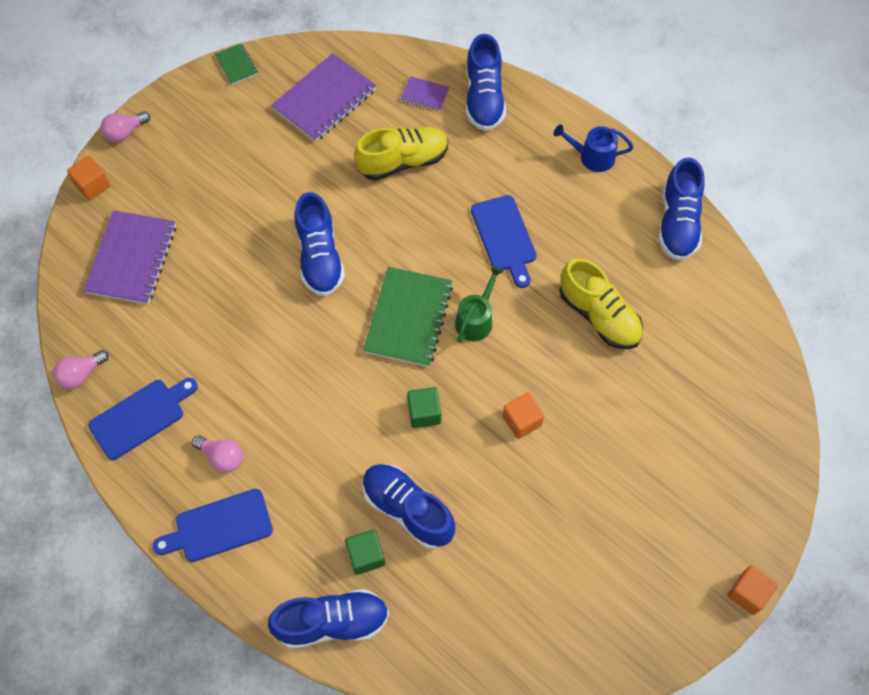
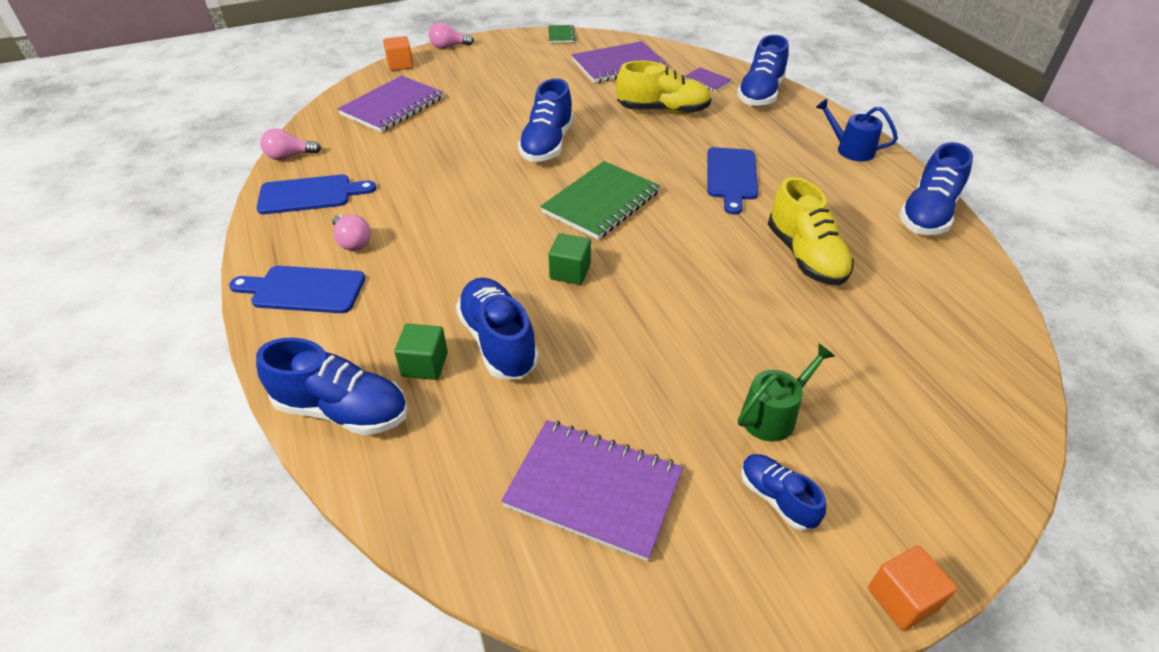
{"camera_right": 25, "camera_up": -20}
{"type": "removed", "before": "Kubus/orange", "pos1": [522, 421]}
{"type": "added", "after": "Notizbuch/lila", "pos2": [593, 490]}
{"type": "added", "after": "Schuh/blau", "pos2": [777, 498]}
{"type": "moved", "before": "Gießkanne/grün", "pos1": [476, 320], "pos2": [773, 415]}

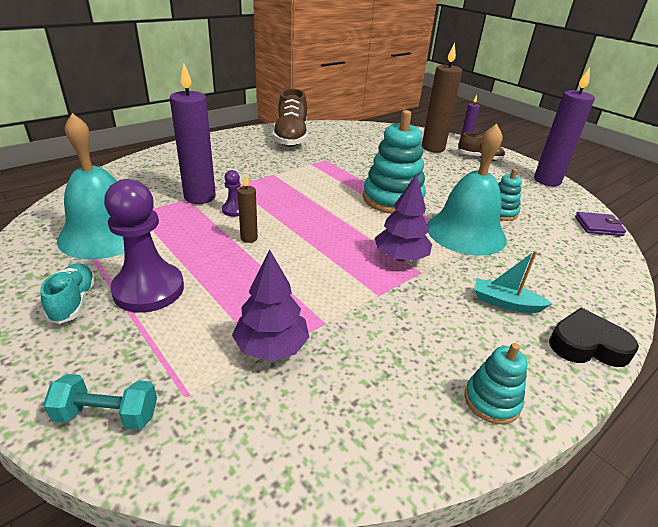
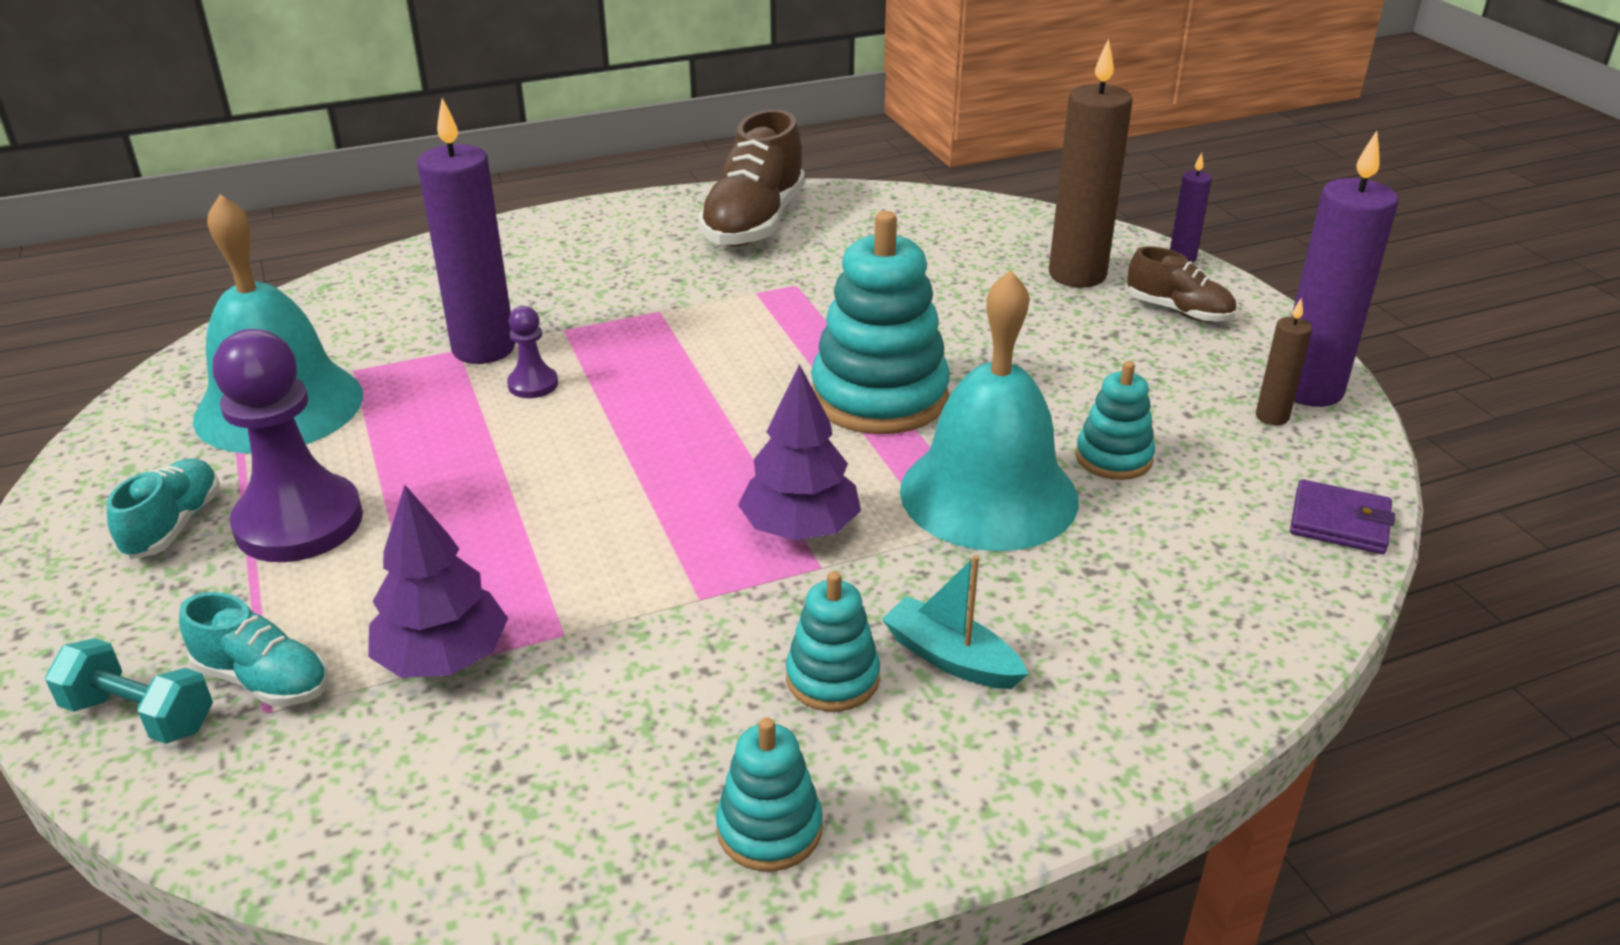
{"camera_right": 20, "camera_up": 0}
{"type": "removed", "before": "Herz/schwarz", "pos1": [586, 345]}
{"type": "added", "after": "Schuh/türkis", "pos2": [263, 680]}
{"type": "added", "after": "Stapelspielzeug/türkis", "pos2": [832, 678]}
{"type": "moved", "before": "Kerze/braun", "pos1": [249, 238], "pos2": [1272, 417]}

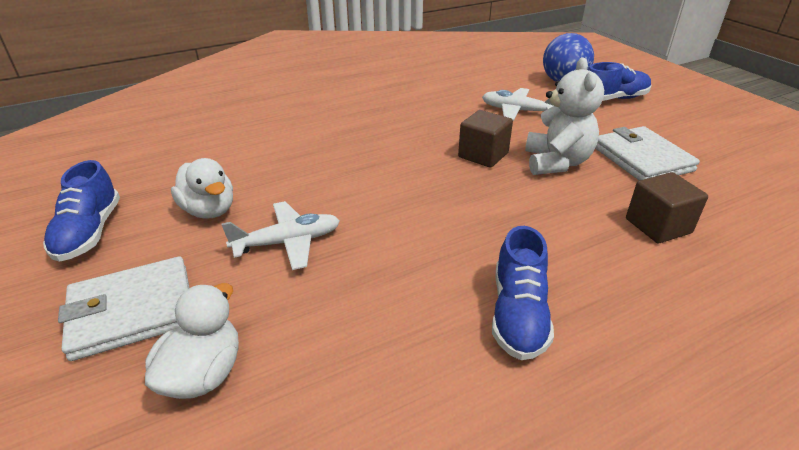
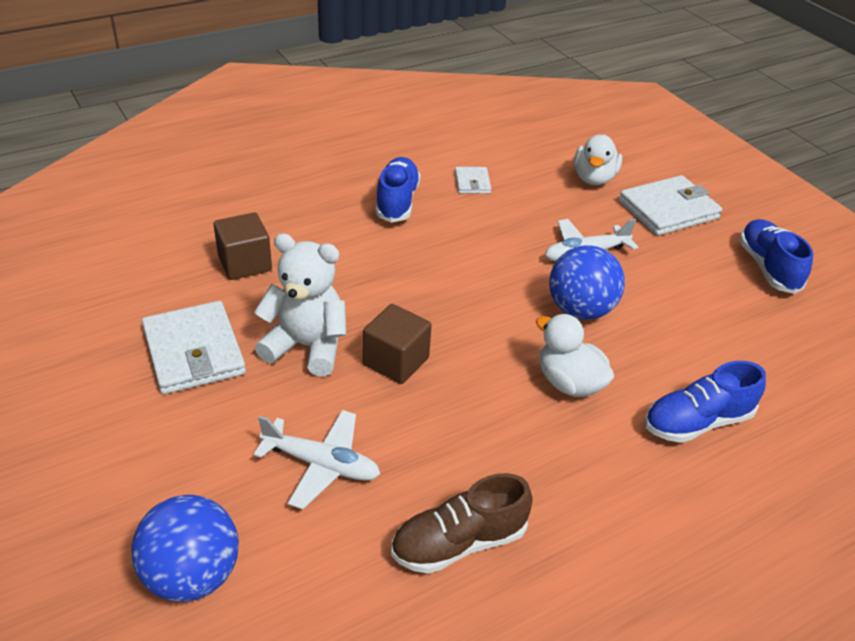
{"camera_right": 175, "camera_up": 5}
{"type": "added", "after": "Schuh/braun", "pos2": [458, 543]}
{"type": "added", "after": "Geldbörse/weiß", "pos2": [472, 182]}
{"type": "added", "after": "Ball/blau", "pos2": [580, 310]}
{"type": "moved", "before": "Ente/weiß", "pos1": [209, 210], "pos2": [569, 383]}
{"type": "moved", "before": "Schuh/blau", "pos1": [613, 99], "pos2": [697, 422]}
{"type": "turned", "before": "Teddybär/weiß", "pos1": [556, 163], "pos2": [306, 346], "turn": 105}

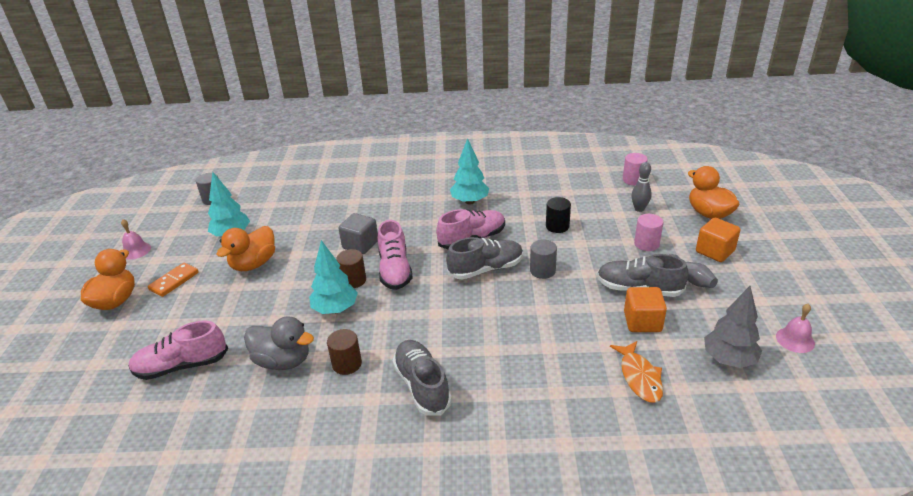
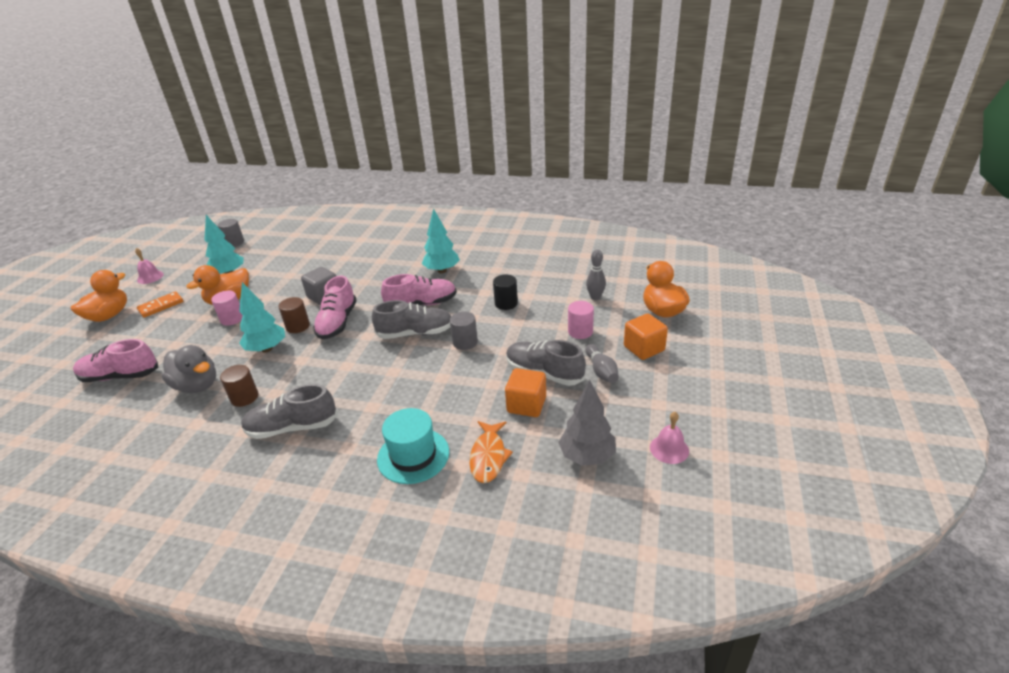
{"camera_right": 15, "camera_up": 0}
{"type": "added", "after": "Hut/türkis", "pos2": [413, 455]}
{"type": "moved", "before": "Vollzylinder/rosa", "pos1": [633, 180], "pos2": [232, 319]}
{"type": "turned", "before": "Schuh/grau", "pos1": [422, 385], "pos2": [292, 427], "turn": -90}

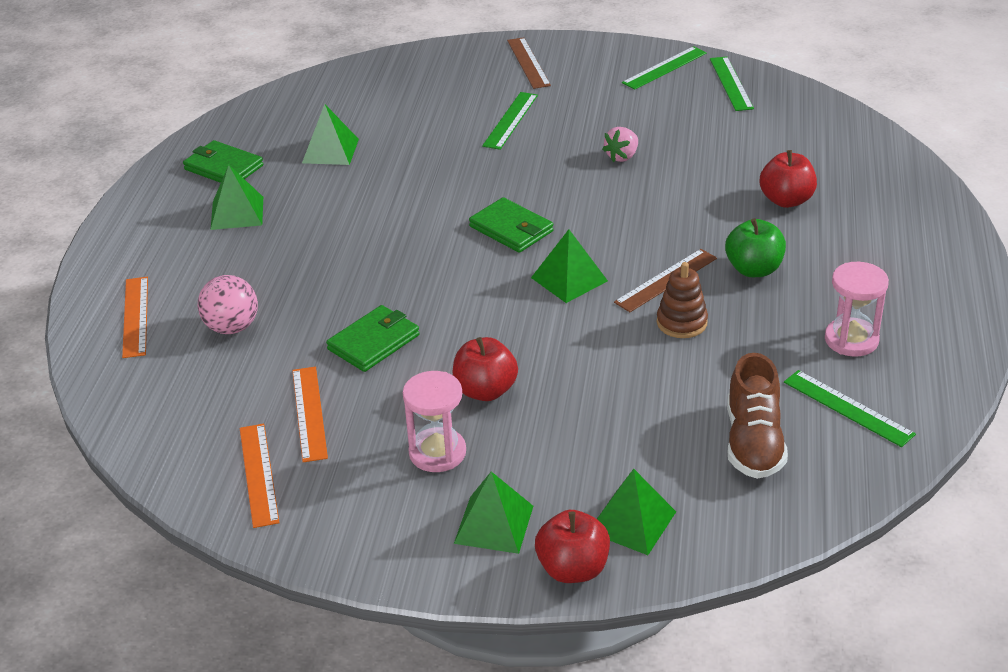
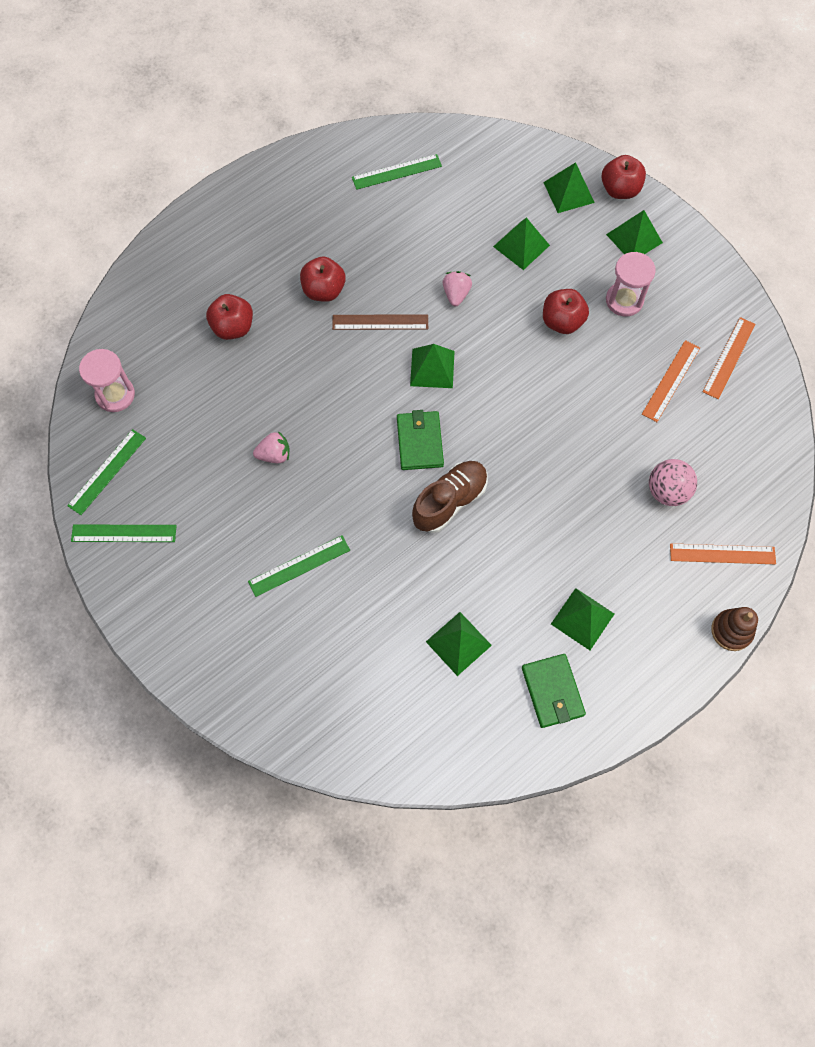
{"camera_right": -140, "camera_up": 30}
{"type": "removed", "before": "Geldbörse/grün", "pos1": [374, 342]}
{"type": "removed", "before": "Lineal/braun", "pos1": [528, 63]}
{"type": "added", "after": "Erdbeere/rosa", "pos2": [456, 294]}
{"type": "added", "after": "Pyramide/grün", "pos2": [521, 246]}
{"type": "moved", "before": "Stapelspielzeug/braun", "pos1": [681, 322], "pos2": [731, 631]}
{"type": "moved", "before": "Schuh/braun", "pos1": [753, 442], "pos2": [450, 501]}
{"type": "moved", "before": "Sanduhr/rosa", "pos1": [851, 340], "pos2": [115, 395]}
{"type": "recoloured", "before": "Apfel/grün", "after": "Apfel/rot", "pos1": [753, 269], "pos2": [324, 290]}
{"type": "turned", "before": "Lineal/orange", "pos1": [135, 316], "pos2": [722, 554], "turn": 60}
{"type": "turned", "before": "Lineal/grün", "pos1": [848, 408], "pos2": [396, 172], "turn": 75}

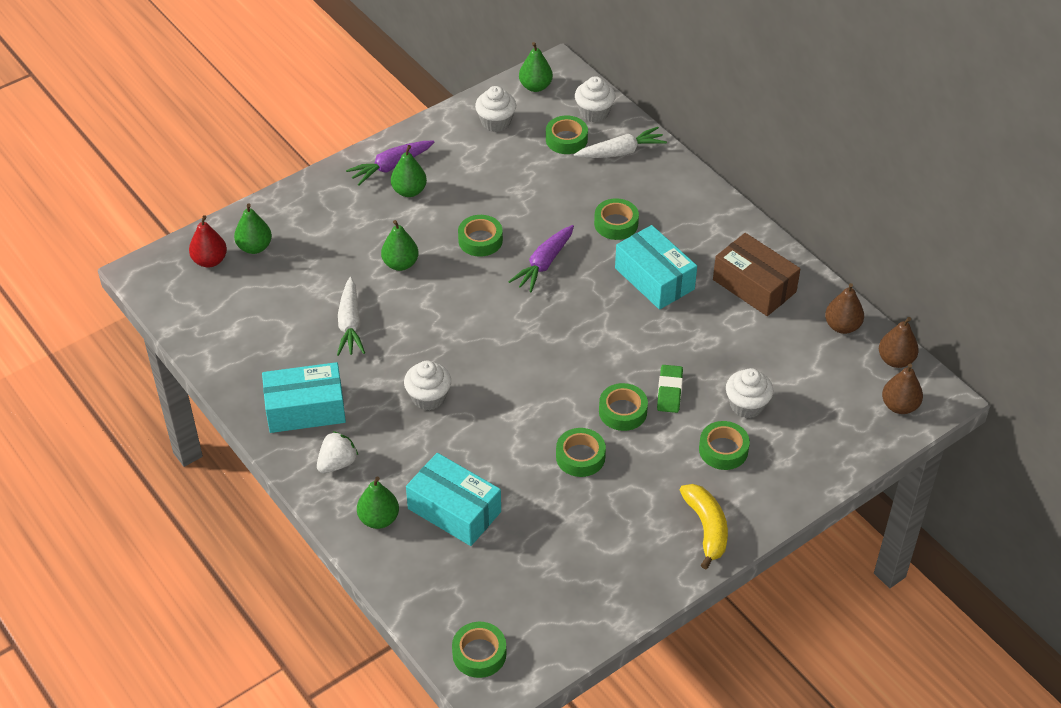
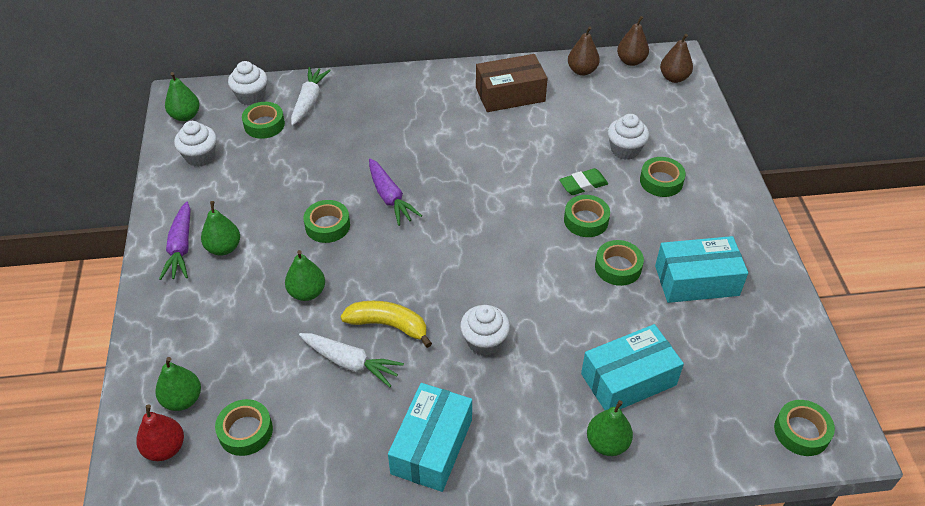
{"camera_right": -60, "camera_up": 0}
{"type": "removed", "before": "Erdbeere/weiß", "pos1": [337, 463]}
{"type": "moved", "before": "Klebeband/grün", "pos1": [616, 224], "pos2": [245, 431]}
{"type": "moved", "before": "Schachtel/türkis", "pos1": [654, 279], "pos2": [696, 281]}
{"type": "moved", "before": "Banane/gelb", "pos1": [706, 528], "pos2": [388, 325]}
{"type": "turned", "before": "Radiergummi/grün", "pos1": [669, 391], "pos2": [583, 184], "turn": -60}

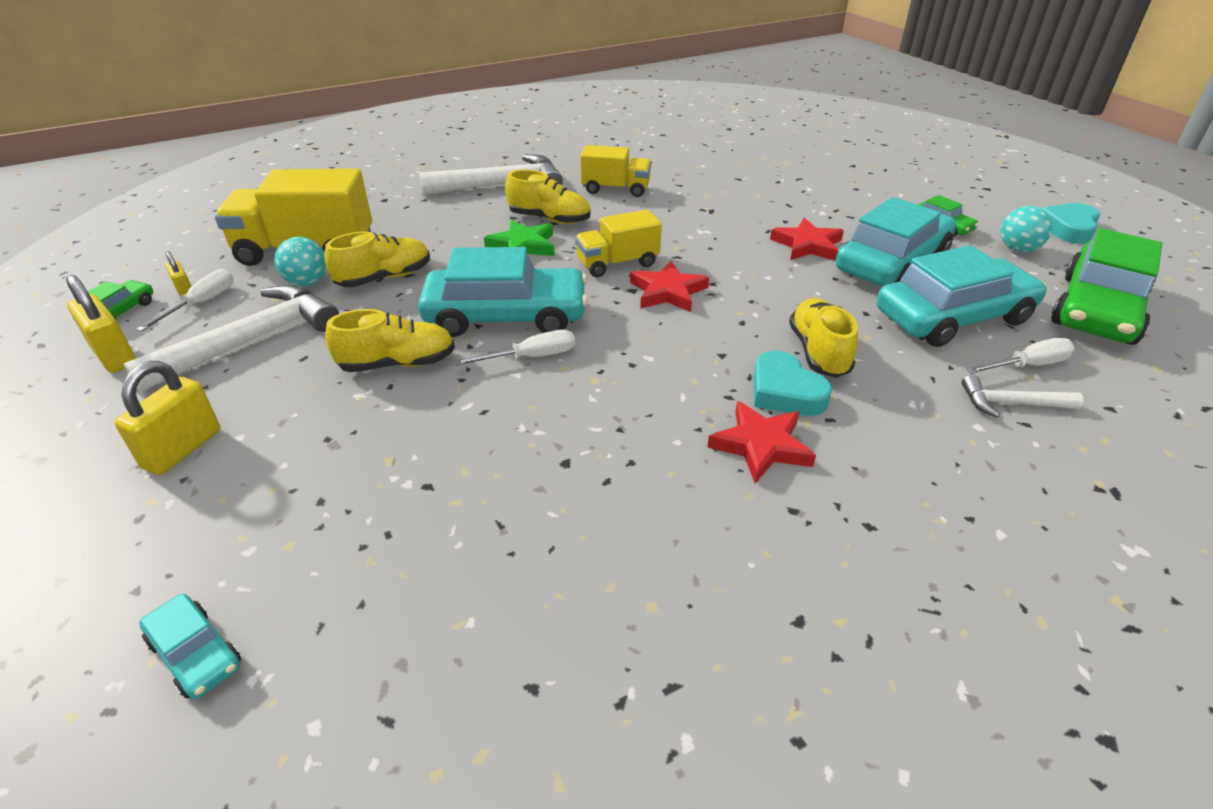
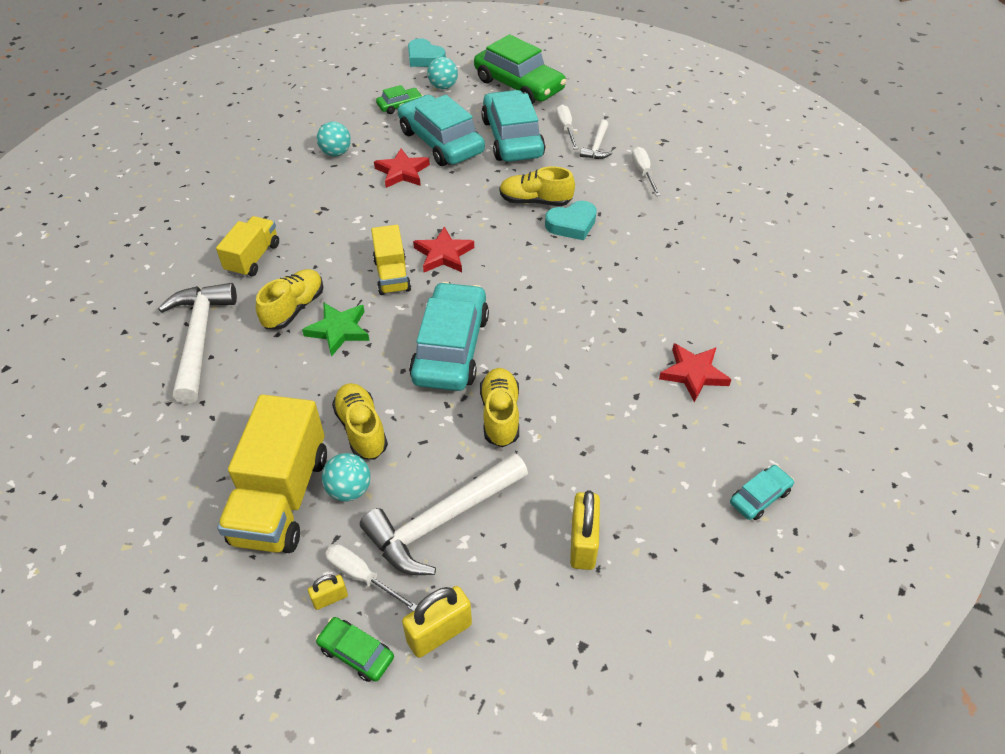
{"camera_right": -80, "camera_up": 10}
{"type": "added", "after": "Ball/türkis", "pos2": [336, 153]}
{"type": "moved", "before": "Schraubenzieher/weiß", "pos1": [531, 357], "pos2": [643, 172]}
{"type": "moved", "before": "Stern/rot", "pos1": [761, 445], "pos2": [693, 374]}
{"type": "turned", "before": "Vorhängeschloss/gelb", "pos1": [183, 449], "pos2": [583, 543], "turn": 60}
{"type": "turned", "before": "Hammer/weiß", "pos1": [251, 340], "pos2": [441, 521], "turn": -90}

